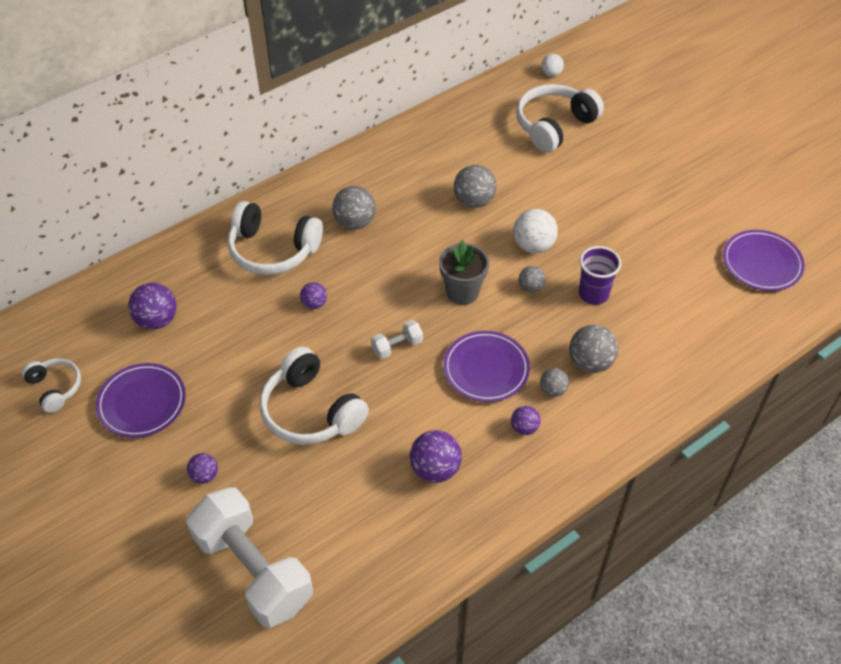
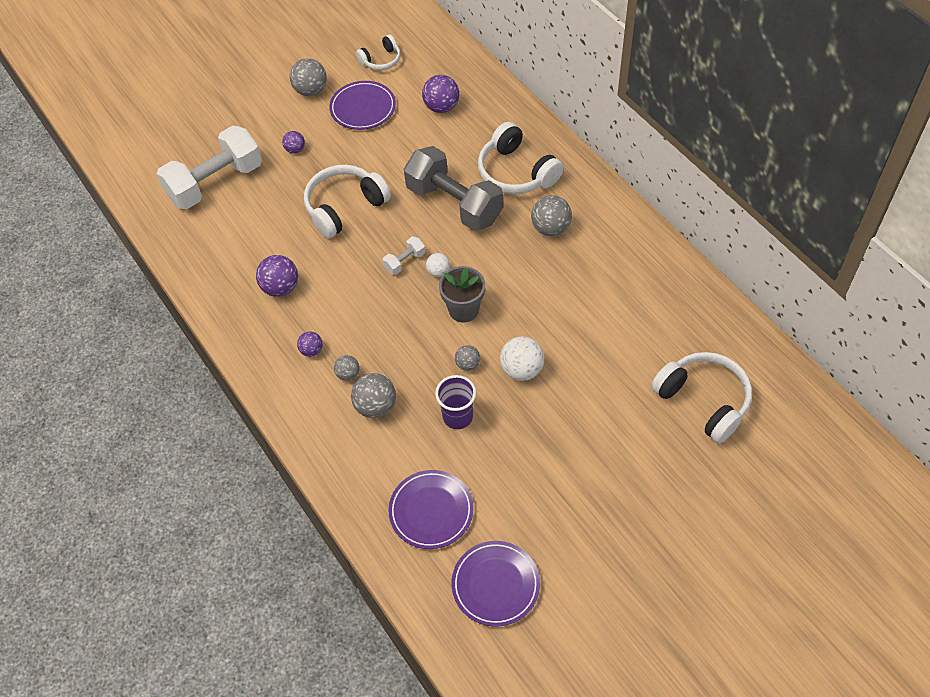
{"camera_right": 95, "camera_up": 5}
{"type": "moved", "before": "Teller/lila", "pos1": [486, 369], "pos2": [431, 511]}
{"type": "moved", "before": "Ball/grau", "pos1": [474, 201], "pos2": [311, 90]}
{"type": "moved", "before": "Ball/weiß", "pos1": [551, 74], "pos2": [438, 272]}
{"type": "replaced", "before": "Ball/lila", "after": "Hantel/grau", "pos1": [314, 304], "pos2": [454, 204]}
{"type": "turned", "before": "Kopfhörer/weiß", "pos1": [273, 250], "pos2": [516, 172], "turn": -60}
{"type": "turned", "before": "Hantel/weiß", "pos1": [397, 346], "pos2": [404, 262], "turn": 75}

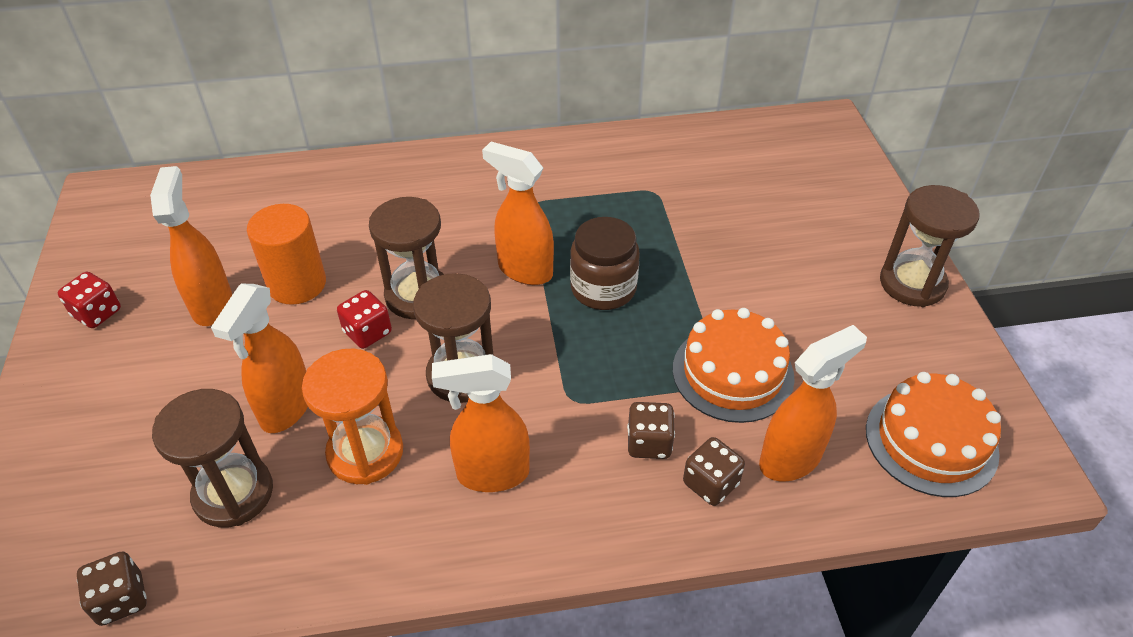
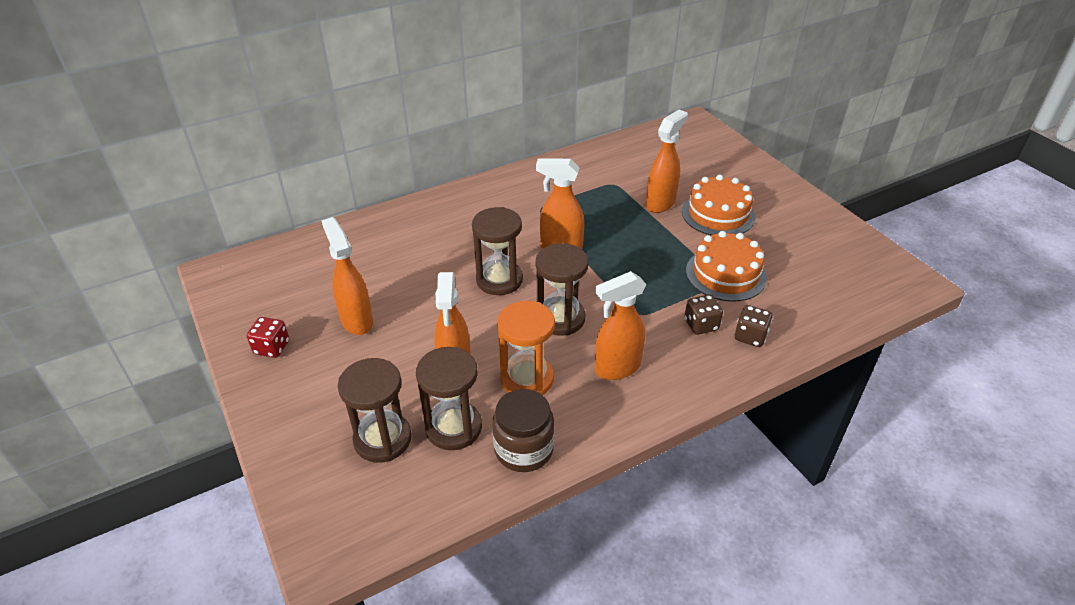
{"camera_right": -20, "camera_up": -5}
{"type": "removed", "before": "Spielwürfel/braun", "pos1": [121, 599]}
{"type": "removed", "before": "Vollzylinder/orange", "pos1": [297, 284]}
{"type": "removed", "before": "Spielwürfel/rot", "pos1": [367, 332]}
{"type": "moved", "before": "Einmachglas/braun", "pos1": [603, 288], "pos2": [524, 449]}
{"type": "moved", "before": "Sprühflasche/orange", "pos1": [791, 459], "pos2": [660, 203]}
{"type": "moved", "before": "Kuchen/orange", "pos1": [931, 441], "pos2": [718, 214]}
{"type": "moved", "before": "Sanduhr/braun", "pos1": [912, 283], "pos2": [382, 439]}

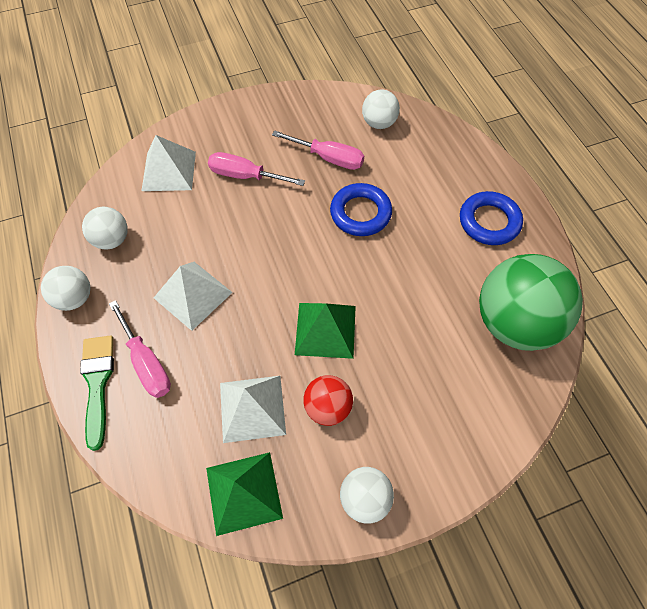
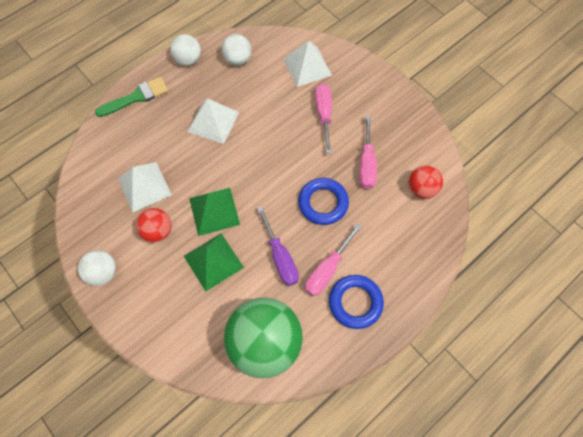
{"camera_right": 70, "camera_up": 5}
{"type": "added", "after": "Schraubenzieher/lila", "pos2": [280, 257]}
{"type": "moved", "before": "Schraubenzieher/rosa", "pos1": [146, 362], "pos2": [327, 269]}
{"type": "moved", "before": "Pyramide/grün", "pos1": [244, 492], "pos2": [213, 261]}
{"type": "recoloured", "before": "Ball/weiß", "after": "Ball/rot", "pos1": [379, 123], "pos2": [421, 189]}

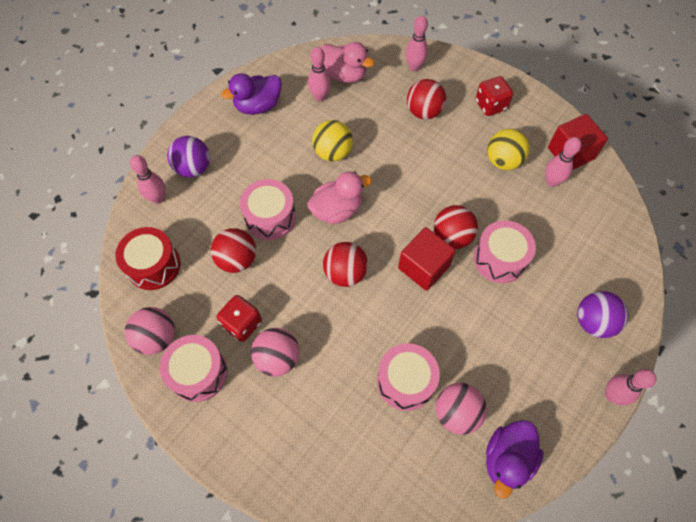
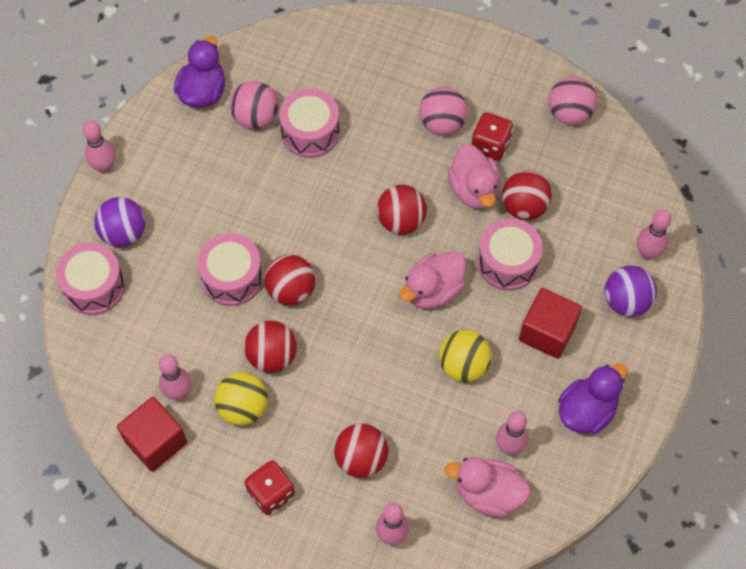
{"camera_right": 165, "camera_up": 0}
{"type": "removed", "before": "Trommel/rot", "pos1": [153, 265]}
{"type": "added", "after": "Ball/rot", "pos2": [272, 356]}
{"type": "added", "after": "Ente/rosa", "pos2": [474, 190]}
{"type": "moved", "before": "Trommel/rosa", "pos1": [198, 373], "pos2": [94, 287]}
{"type": "moved", "before": "Kubus/rot", "pos1": [423, 267], "pos2": [547, 332]}

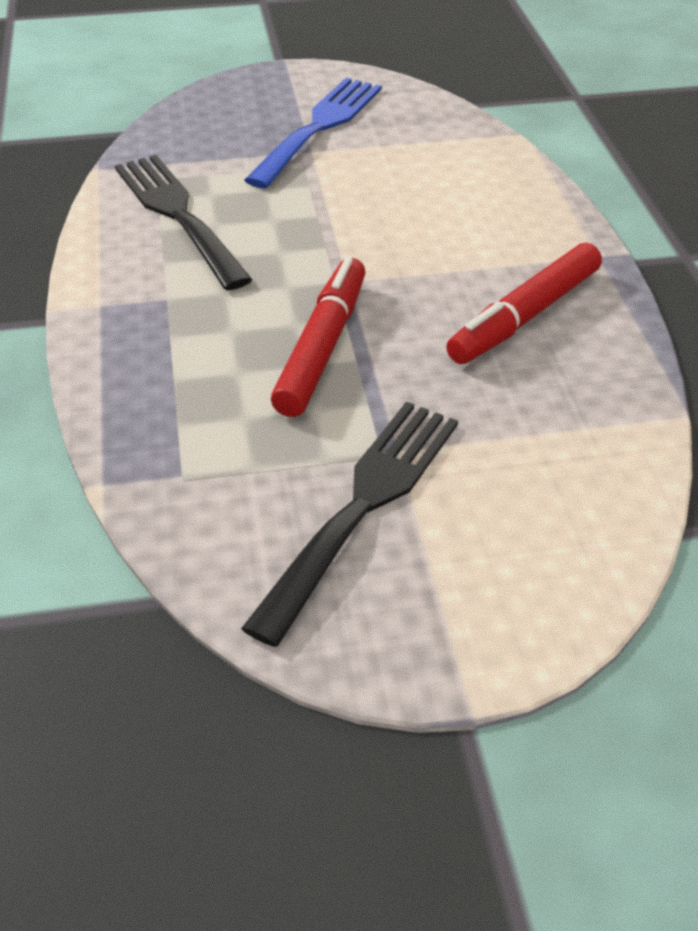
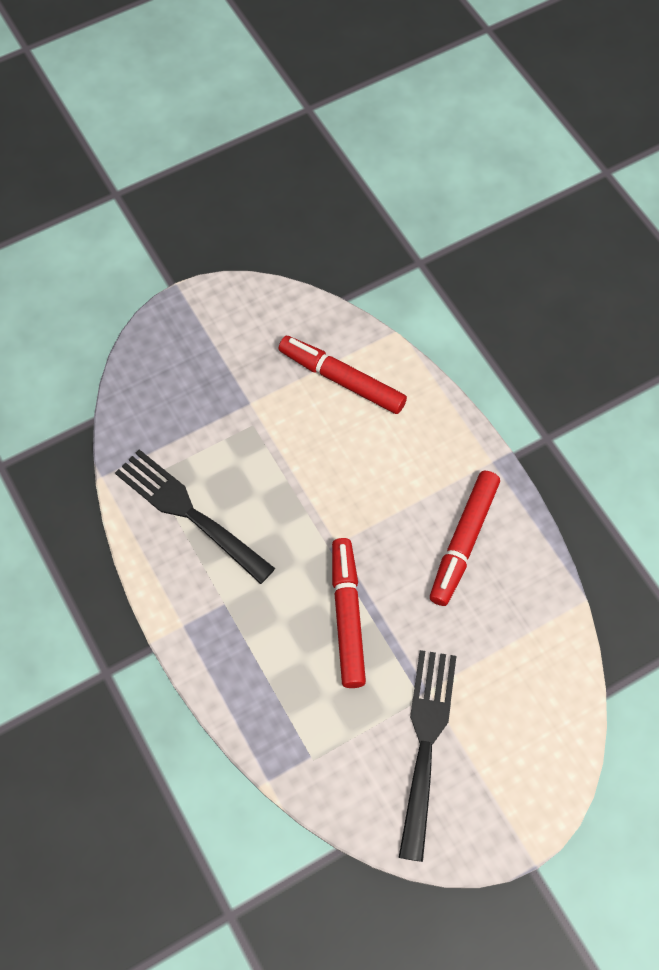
{"camera_right": -20, "camera_up": 20}
{"type": "removed", "before": "Gabel/blau", "pos1": [319, 128]}
{"type": "added", "after": "Filzstift/rot", "pos2": [342, 380]}

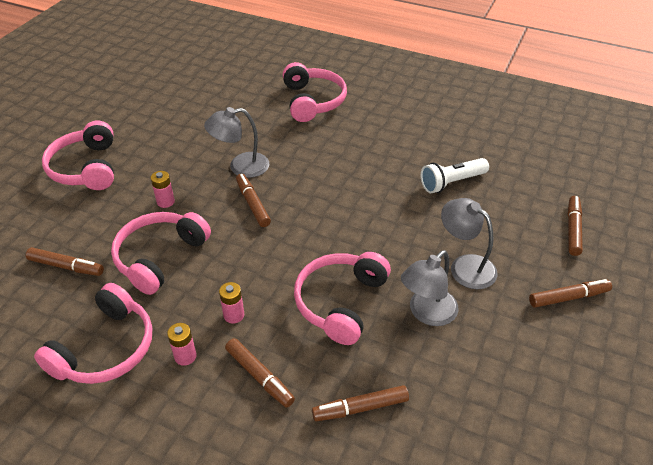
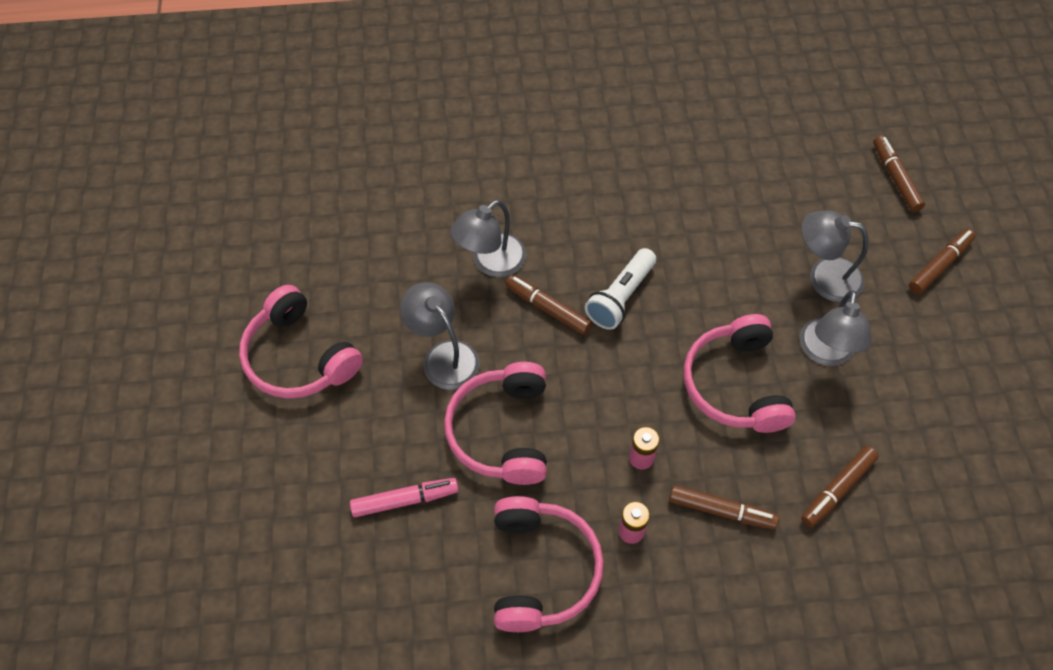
{"camera_right": -30, "camera_up": 15}
{"type": "removed", "before": "Kopfhörer/rosa", "pos1": [313, 101]}
{"type": "moved", "before": "Taschenlampe/weiß", "pos1": [451, 183], "pos2": [620, 297]}
{"type": "replaced", "before": "Batterie/rosa", "after": "Lampe/grau", "pos1": [165, 202], "pos2": [443, 356]}
{"type": "recoloured", "before": "Filzstift/braun", "after": "Filzstift/rosa", "pos1": [66, 266], "pos2": [405, 500]}

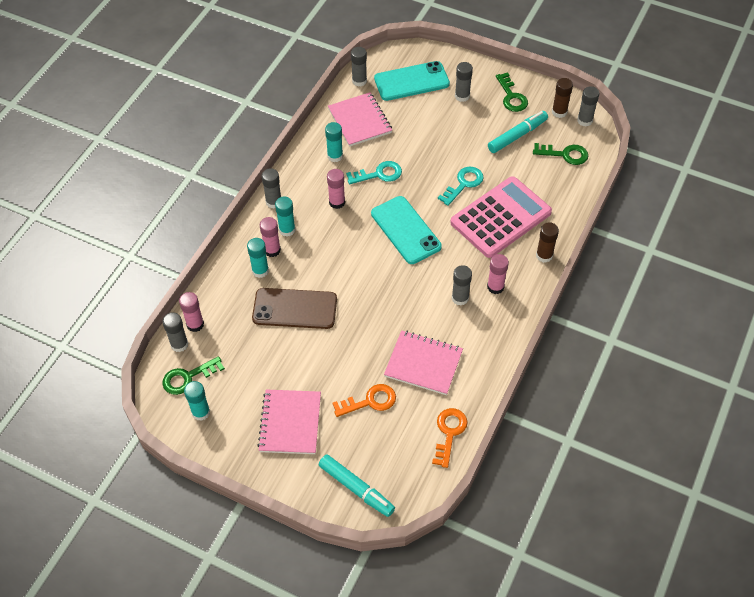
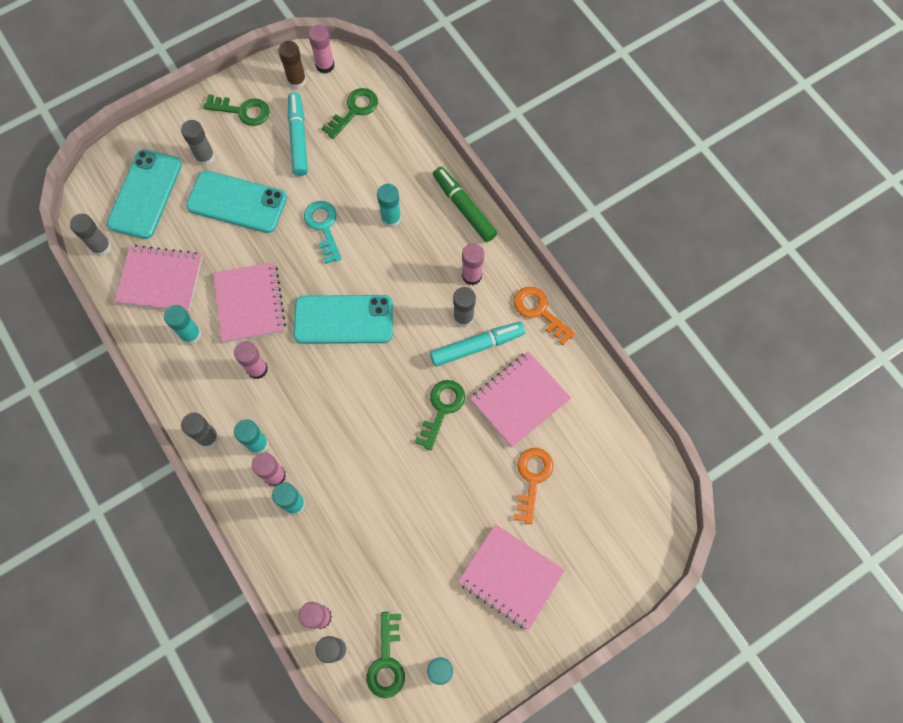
{"camera_right": -60, "camera_up": 15}
{"type": "removed", "before": "Handy/braun", "pos1": [294, 309]}
{"type": "added", "after": "Handy/türkis", "pos2": [237, 202]}
{"type": "added", "after": "Schlüssel/grün", "pos2": [441, 409]}
{"type": "moved", "before": "Filzstift/türkis", "pos1": [356, 488], "pos2": [477, 346]}
{"type": "moved", "before": "Schlüssel/orange", "pos1": [449, 433], "pos2": [539, 311]}
{"type": "replaced", "before": "Schlüssel/türkis", "after": "Notizbuch/rosa", "pos1": [378, 174], "pos2": [250, 303]}
{"type": "replaced", "before": "Taschenrechner/rosa", "after": "Klebestift/türkis", "pos1": [501, 217], "pos2": [391, 218]}
{"type": "replaced", "before": "Klebestift/braun", "after": "Filzstift/grün", "pos1": [544, 255], "pos2": [464, 208]}
{"type": "recoloured", "before": "Klebestift/grau", "after": "Klebestift/rosa", "pos1": [584, 120], "pos2": [325, 65]}

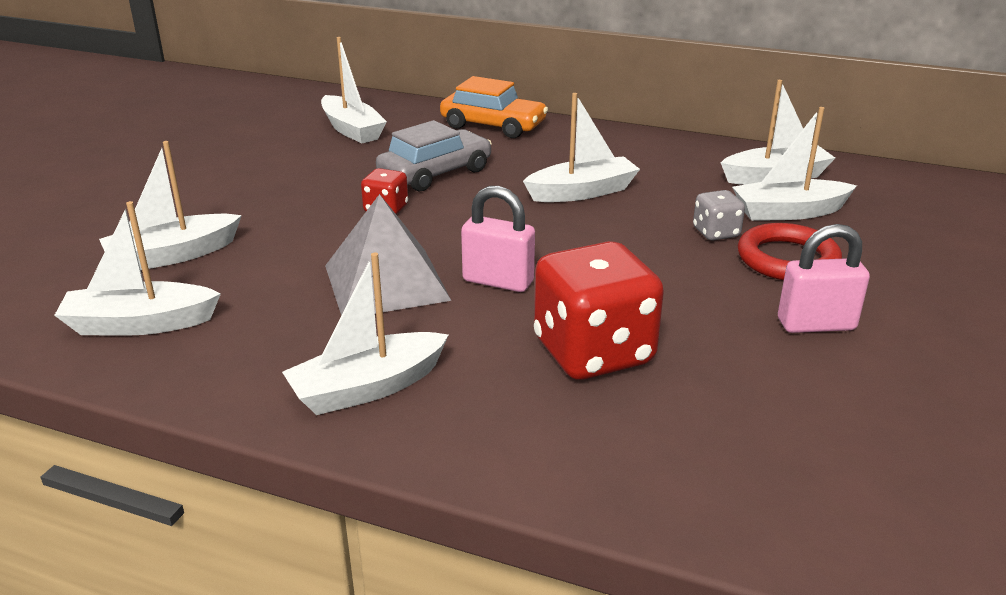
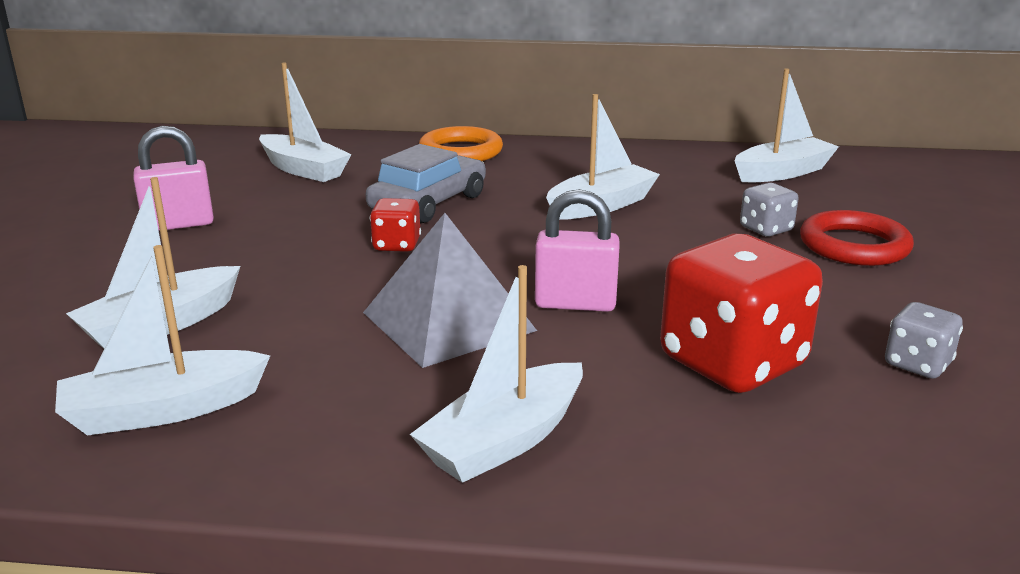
{"camera_right": -15, "camera_up": -5}
{"type": "removed", "before": "Boot/weiß", "pos1": [789, 212]}
{"type": "added", "after": "Spielwürfel/grau", "pos2": [917, 364]}
{"type": "moved", "before": "Vorhängeschloss/rosa", "pos1": [816, 325], "pos2": [179, 224]}
{"type": "replaced", "before": "Auto/orange", "after": "Ring/orange", "pos1": [493, 125], "pos2": [461, 152]}

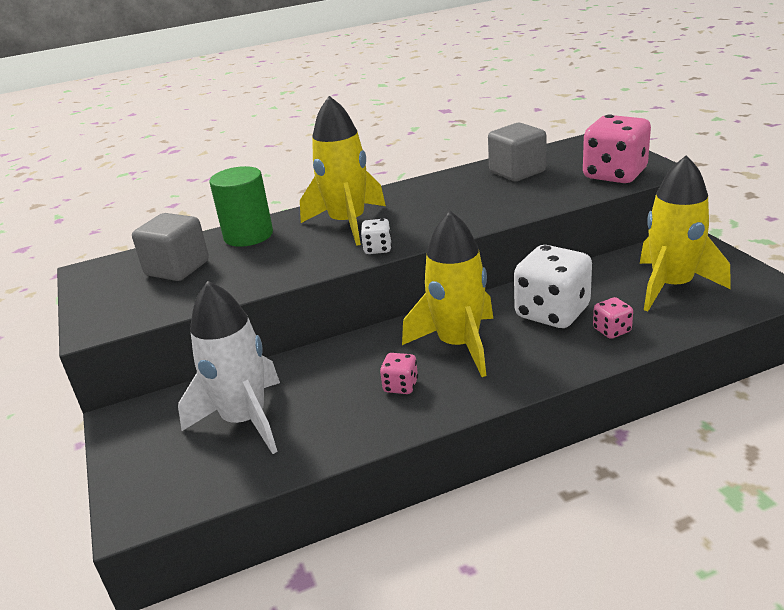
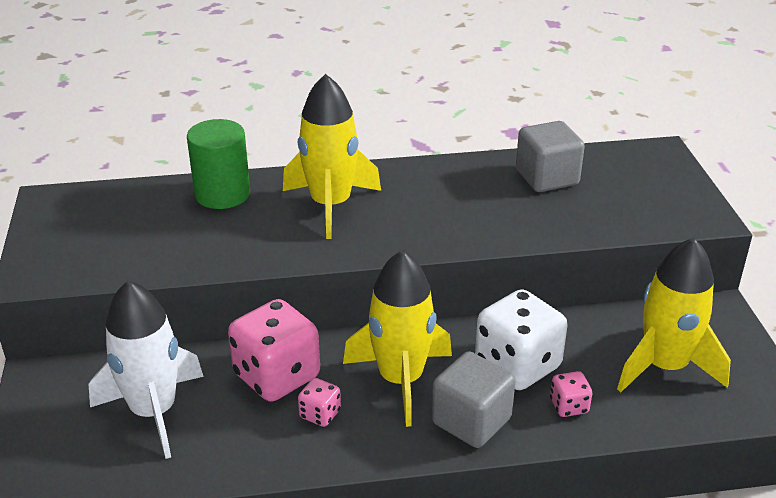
{"camera_right": 10, "camera_up": 5}
{"type": "removed", "before": "Spielwürfel/weiß", "pos1": [378, 249]}
{"type": "moved", "before": "Kubus/grau", "pos1": [177, 268], "pos2": [471, 421]}
{"type": "moved", "before": "Spielwürfel/rosa", "pos1": [614, 175], "pos2": [277, 376]}

